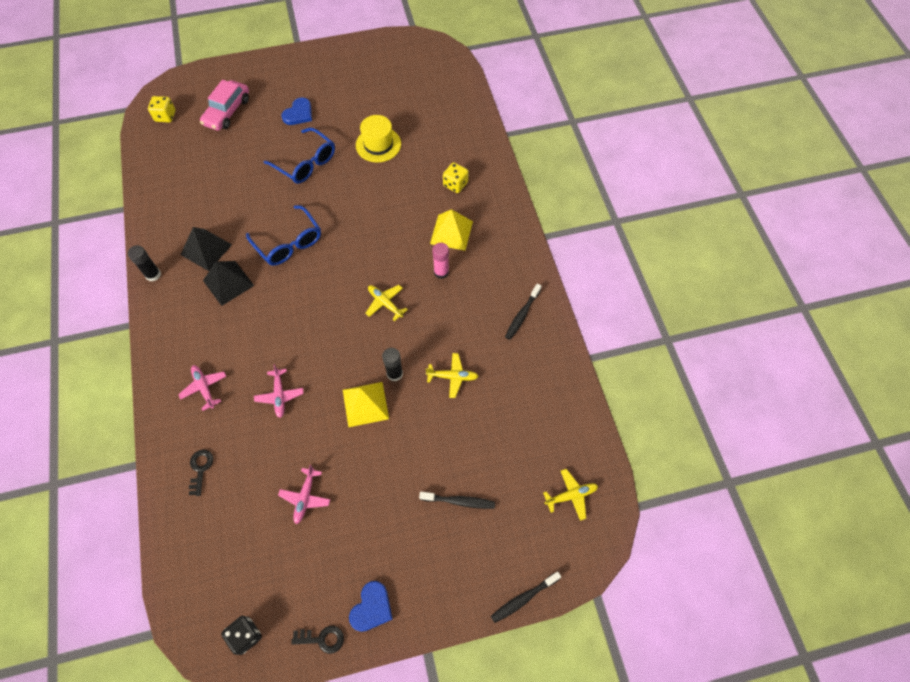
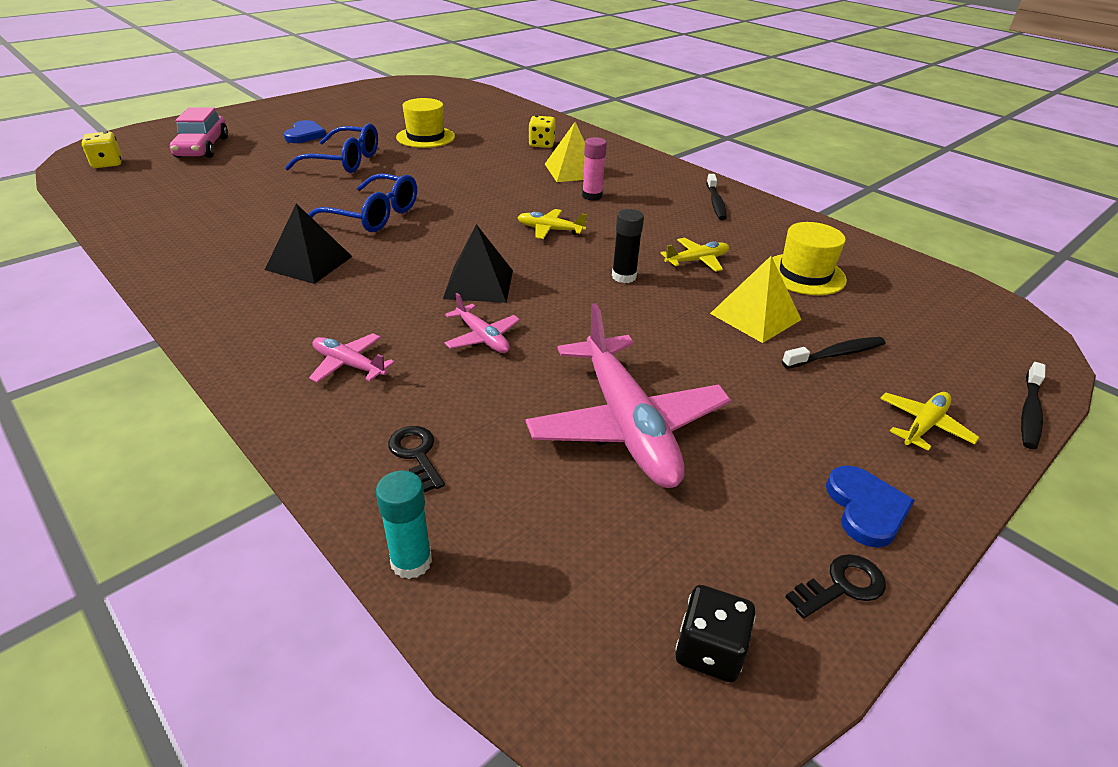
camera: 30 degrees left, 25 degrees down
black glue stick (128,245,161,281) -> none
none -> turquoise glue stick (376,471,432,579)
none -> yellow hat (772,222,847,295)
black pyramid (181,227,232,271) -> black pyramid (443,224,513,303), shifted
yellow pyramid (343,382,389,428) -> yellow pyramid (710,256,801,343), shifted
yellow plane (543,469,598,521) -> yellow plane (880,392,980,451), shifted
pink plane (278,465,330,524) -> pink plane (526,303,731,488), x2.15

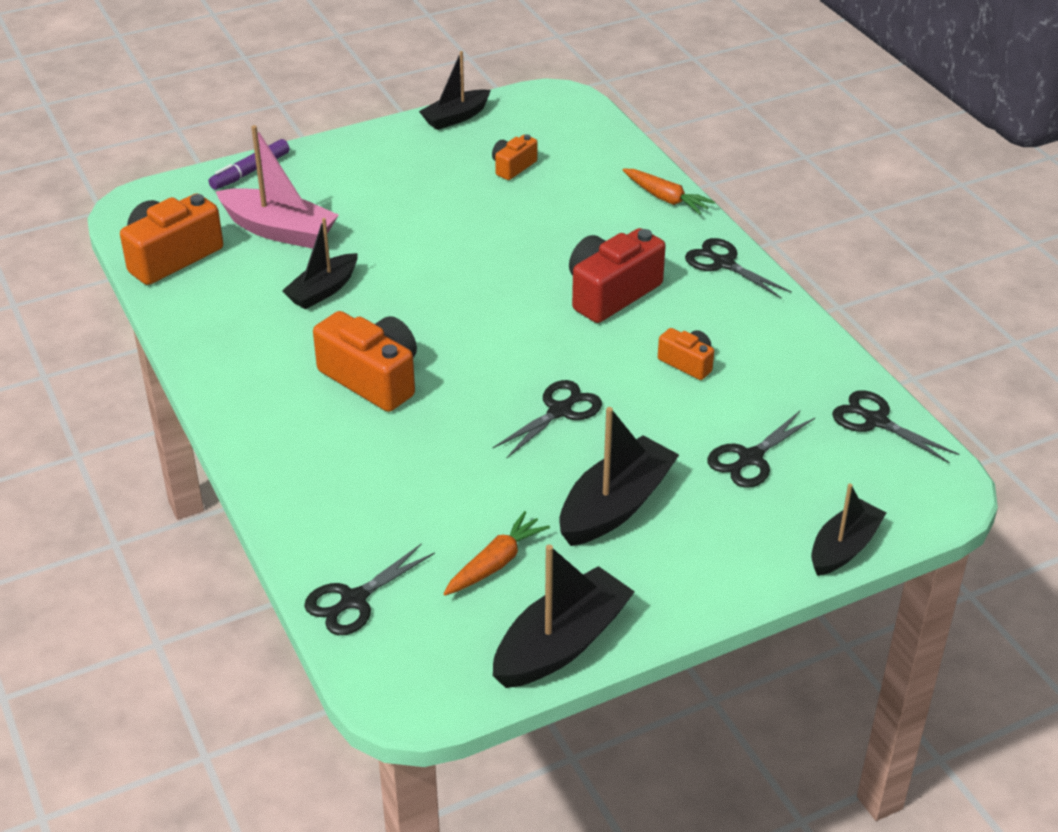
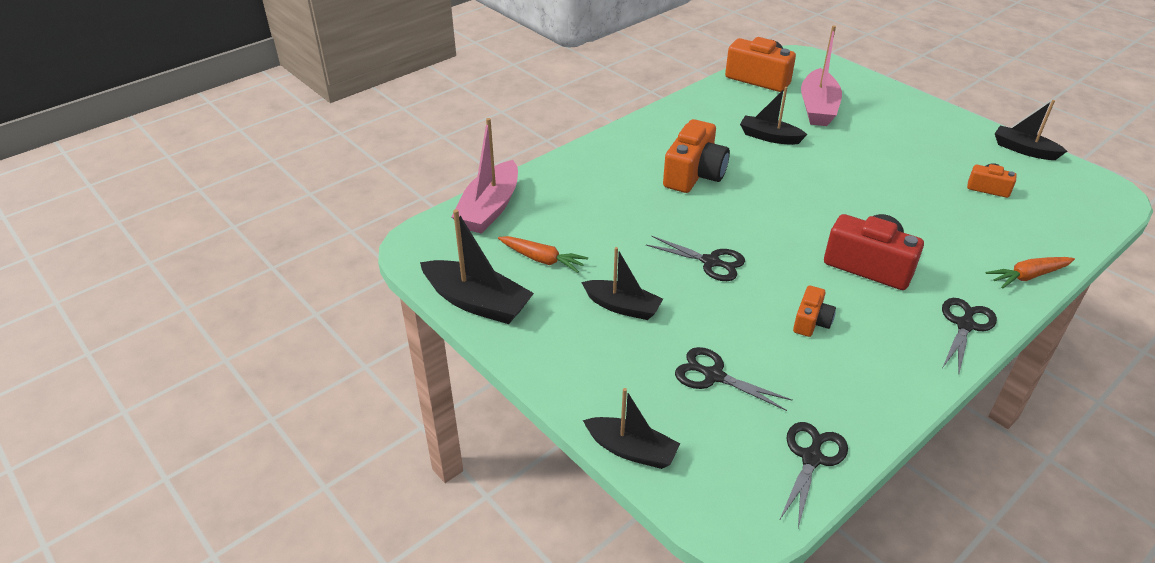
camera: 75 degrees right, 0 degrees up
purple marker (208,139,290,190) -> none
black scissors (304,543,435,635) -> pink boat (452,118,518,234)
orange carrot (623,169,715,215) -> orange carrot (986,257,1075,289), 45 degrees clockwise
black boat (560,407,679,546) -> black boat (581,247,663,320), x0.67

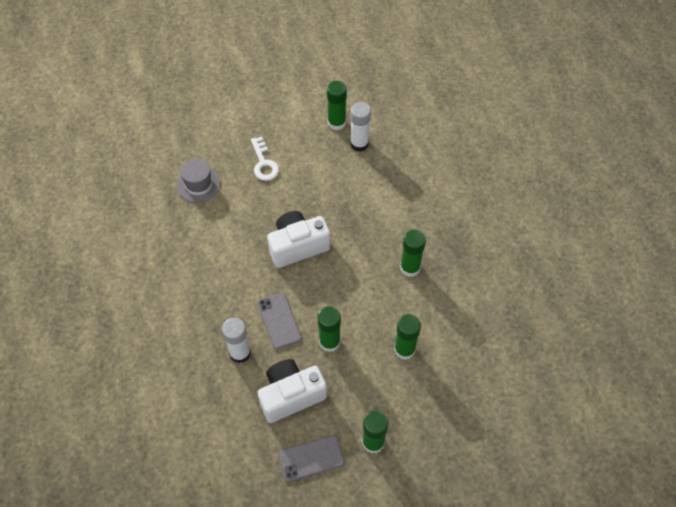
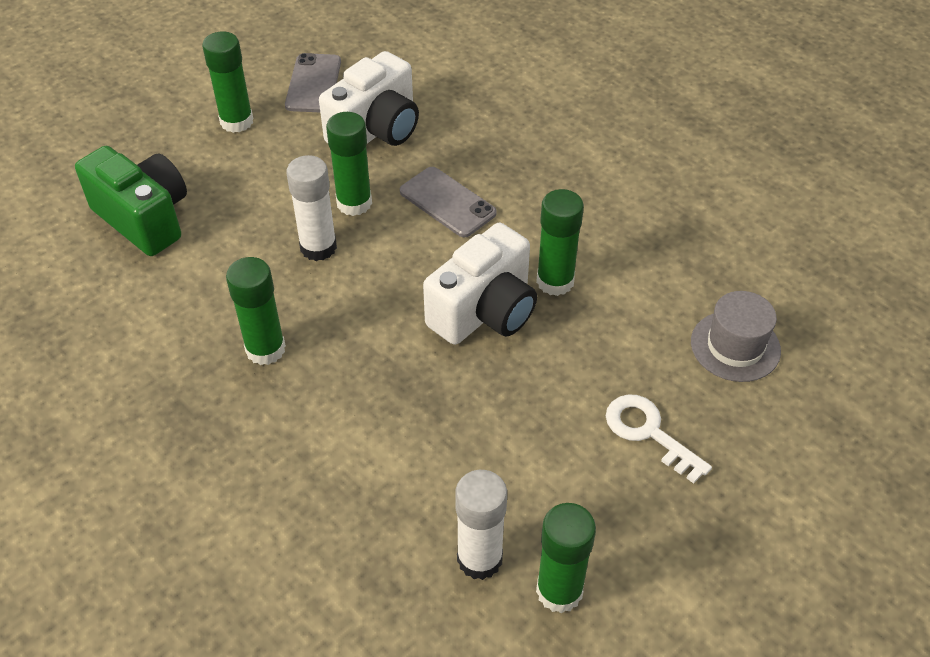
camera: 155 degrees right, 10 degrees down
none -> green camera (75,146,187,256)
white glue stick (222,318,251,363) -> white glue stick (286,155,337,261), shifted
green glue stick (394,314,421,360) -> green glue stick (536,189,584,296), shifted
grey phone (278,435,344,482) -> grey phone (285,53,341,112), 45 degrees counterclockwise

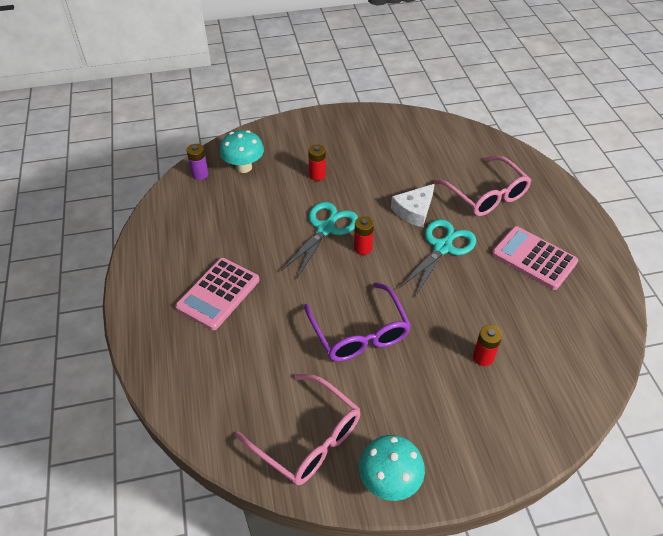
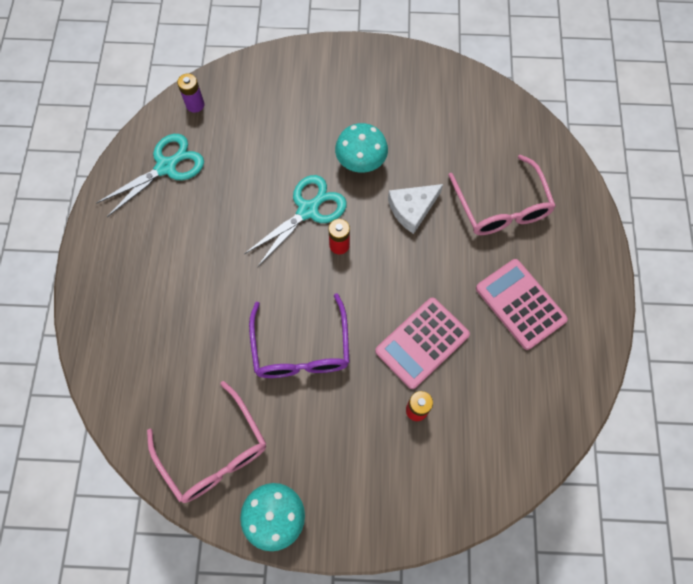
camera: 15 degrees right, 20 degrees up
red battery (308,144,326,181) -> none
pink calculator (175,258,259,330) -> pink calculator (375,297,470,389), shifted
turquoise mushroom (219,130,264,173) -> turquoise mushroom (335,123,388,173), shifted
turquoise scissors (398,219,476,298) -> turquoise scissors (96,134,204,217), shifted

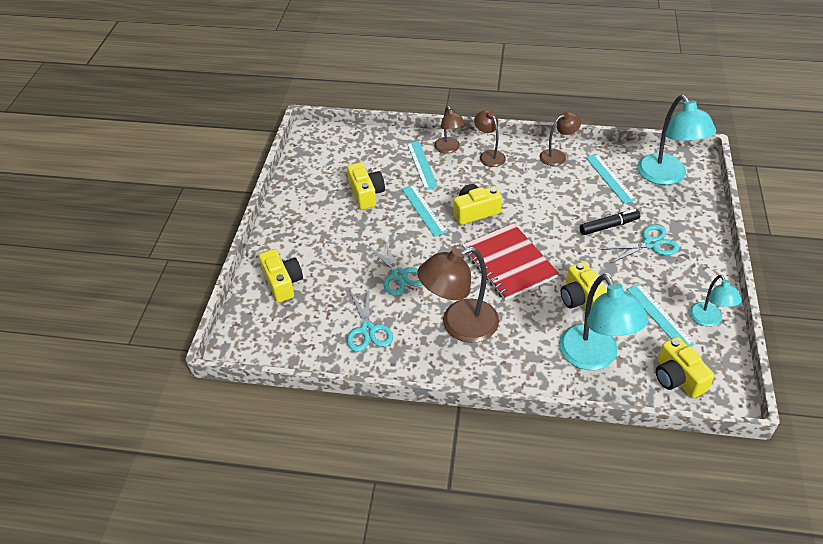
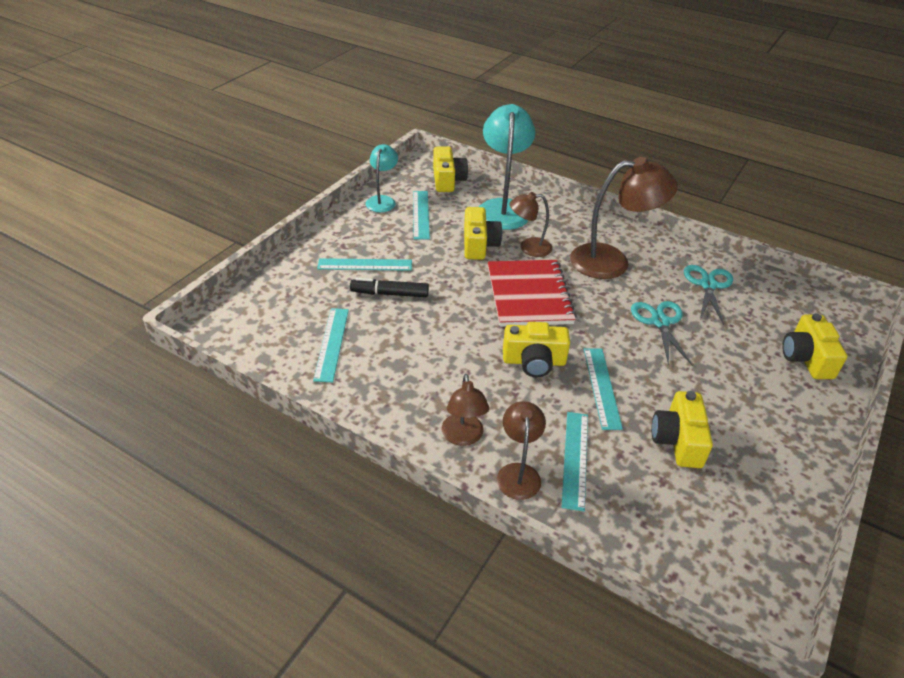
camera: 160 degrees left, 5 degrees down
turquoise lamp (637,95,716,185) -> none
brown lamp (540,112,581,166) -> brown lamp (510,192,552,257), shifted
turquoise scissors (601,225,679,264) -> turquoise ruler (317,258,412,271)

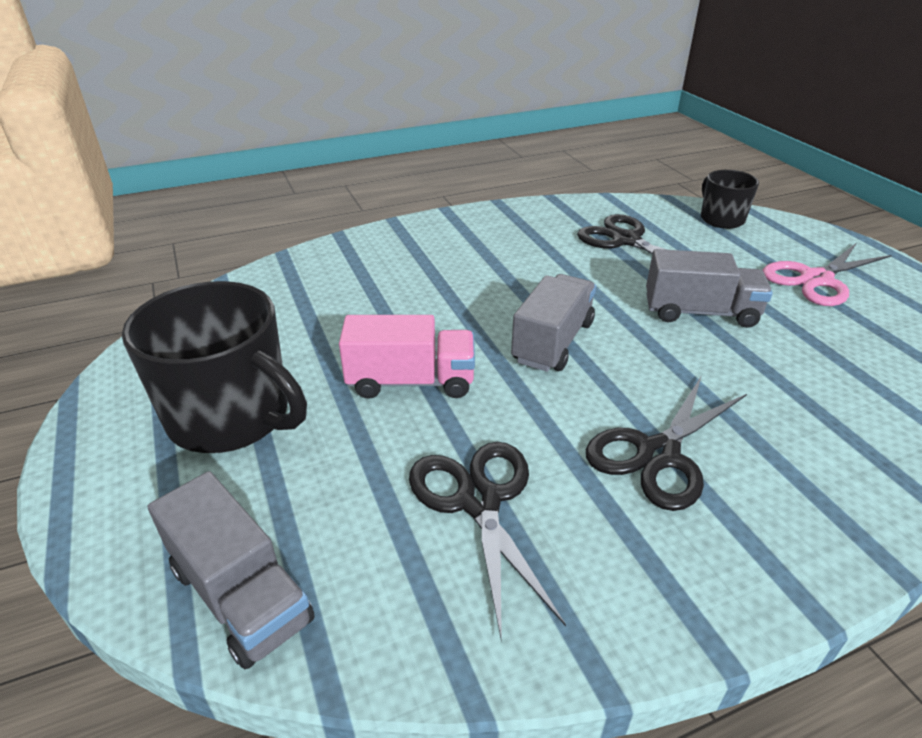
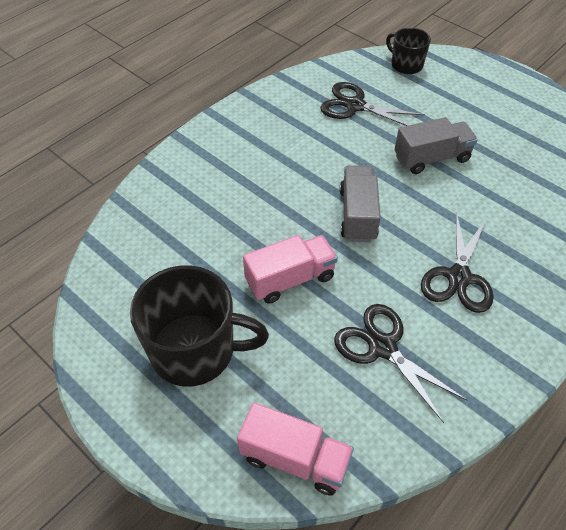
camera: 25 degrees left, 15 degrees up
pink scissors (762,244,892,306) -> none
grey truck (148,471,315,669) -> pink truck (237,402,354,496)

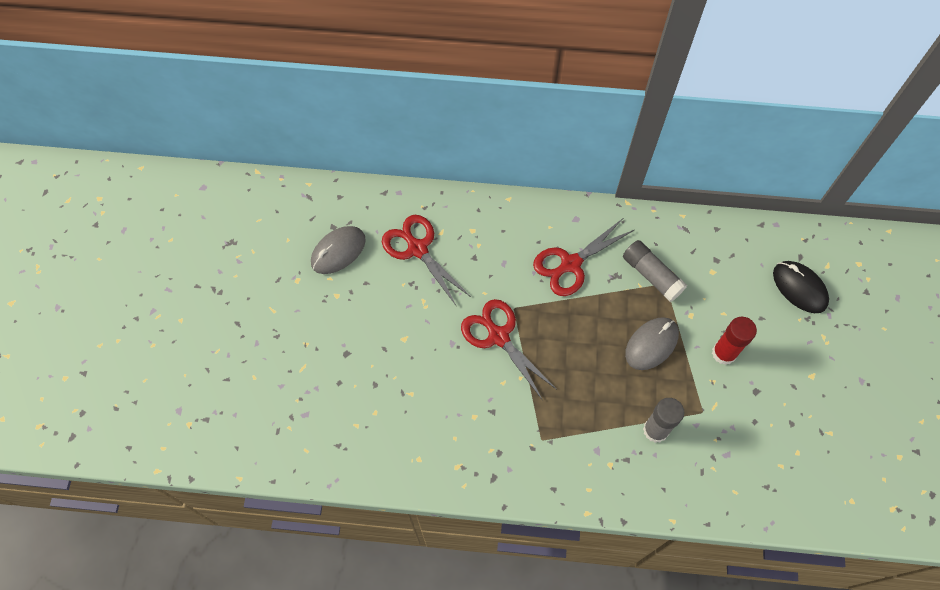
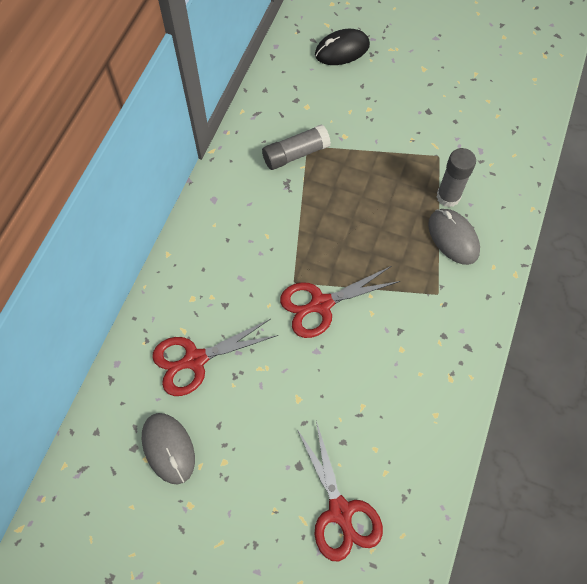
camera: 75 degrees left, 0 degrees up
red glue stick (712,317,757,365) -> none
red scissors (533,219,634,296) -> red scissors (297,421,383,561), shifted
grey mouse (625,317,679,370) -> grey mouse (428,209,480,265), shifted

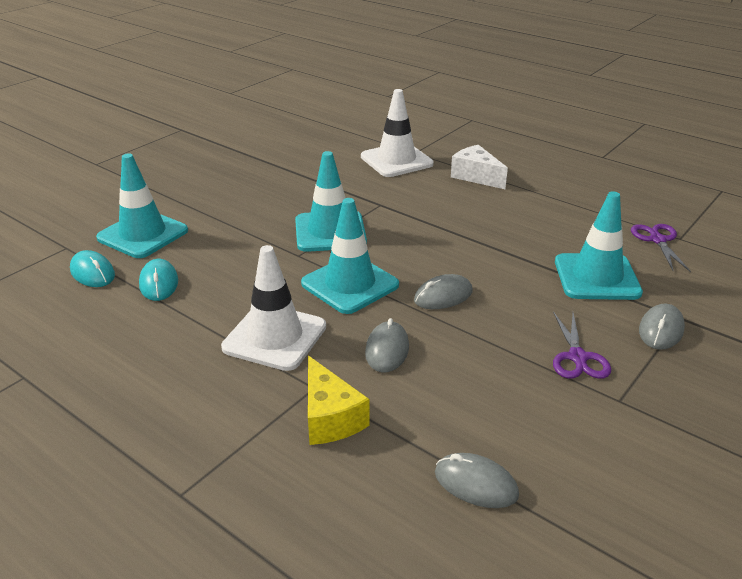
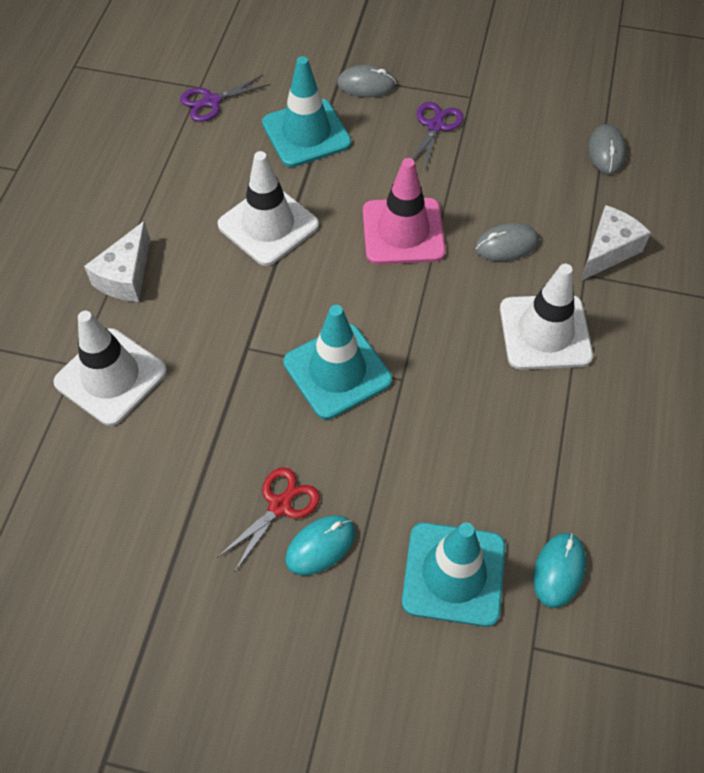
camera: 115 degrees left, 25 degrees up
turquoise traffic cone (301,198,399,314) -> none
none -> white traffic cone (217,151,319,266)
none -> red scissors (217,467,320,571)
turquoise mouse (139,259,178,301) -> turquoise mouse (285,515,355,575), shifted
grey mouse (414,274,473,309) -> pink traffic cone (363,158,446,264)
yellow cheese (308,356,369,445) -> white cheese (581,205,651,281)
purple scissors (553,312,612,379) -> purple scissors (412,102,464,170), 45 degrees counterclockwise

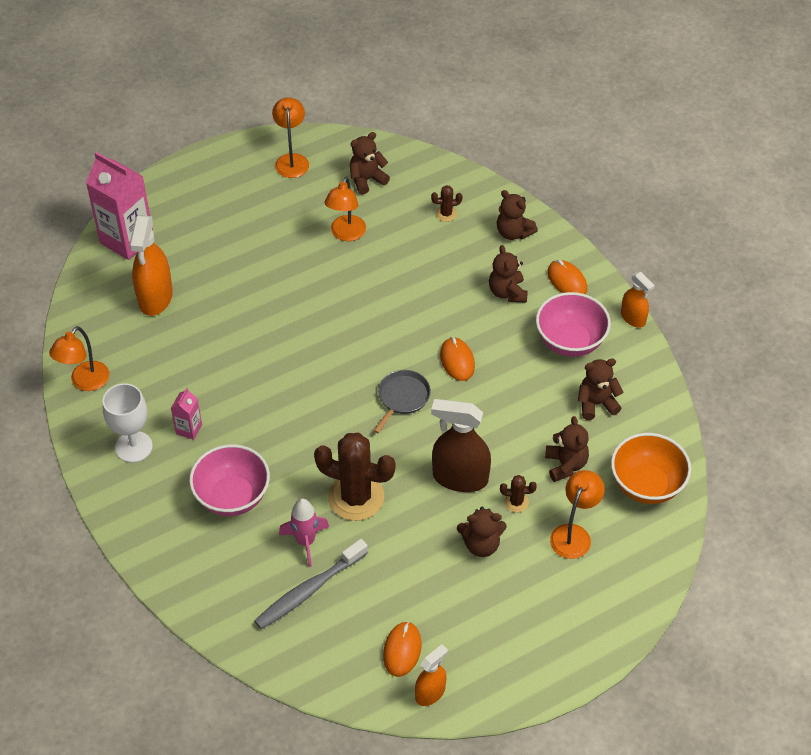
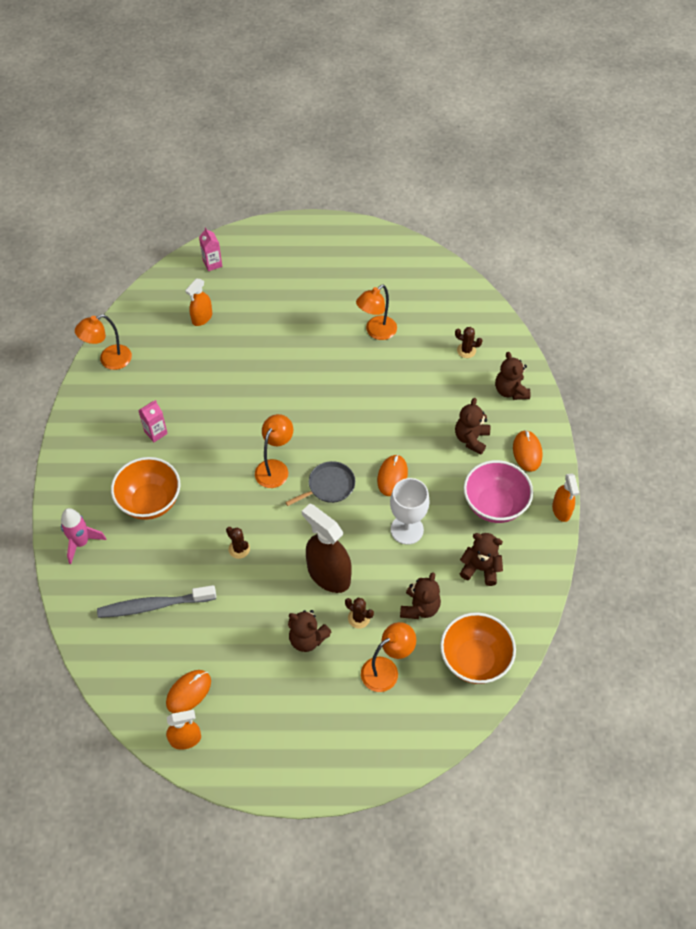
camera: 30 degrees right, 5 degrees up
brown teddy bear (350,132,390,194) -> none
white goblet (103,383,153,463) -> white goblet (390,478,430,545), shifted
orange lamp (272,97,309,178) -> orange lamp (255,414,293,488), shifted
pink rocket (279,499,329,567) -> pink rocket (61,508,106,564), shifted
pink bowl (189,444,270,516) -> orange bowl (111,457,180,520)
pink carton (86,152,153,260) -> pink carton (199,227,222,271), x0.47
orange spray bottle (129,215,173,316) -> orange spray bottle (185,279,212,326), x0.58
brown cactus (314,433,396,521) -> brown cactus (226,527,250,559), x0.43

